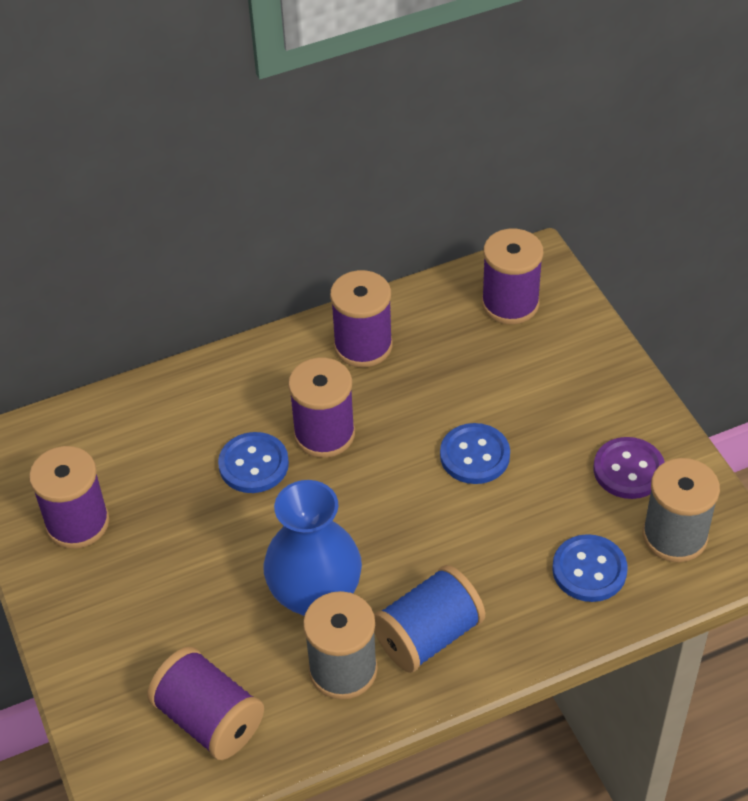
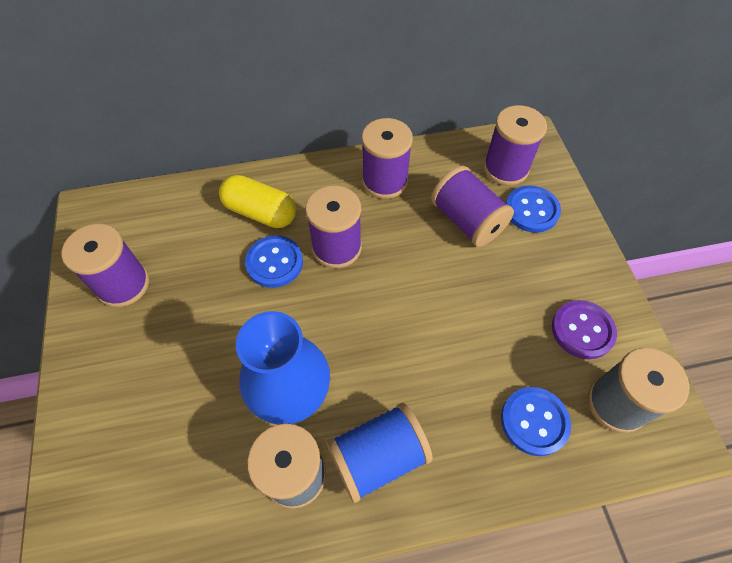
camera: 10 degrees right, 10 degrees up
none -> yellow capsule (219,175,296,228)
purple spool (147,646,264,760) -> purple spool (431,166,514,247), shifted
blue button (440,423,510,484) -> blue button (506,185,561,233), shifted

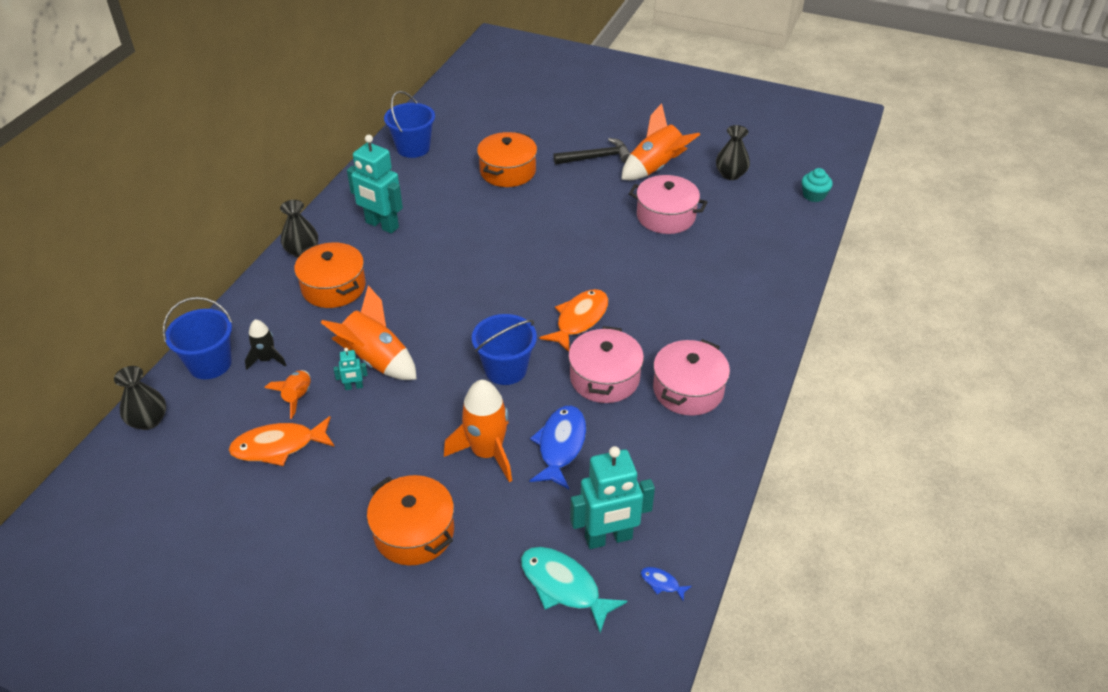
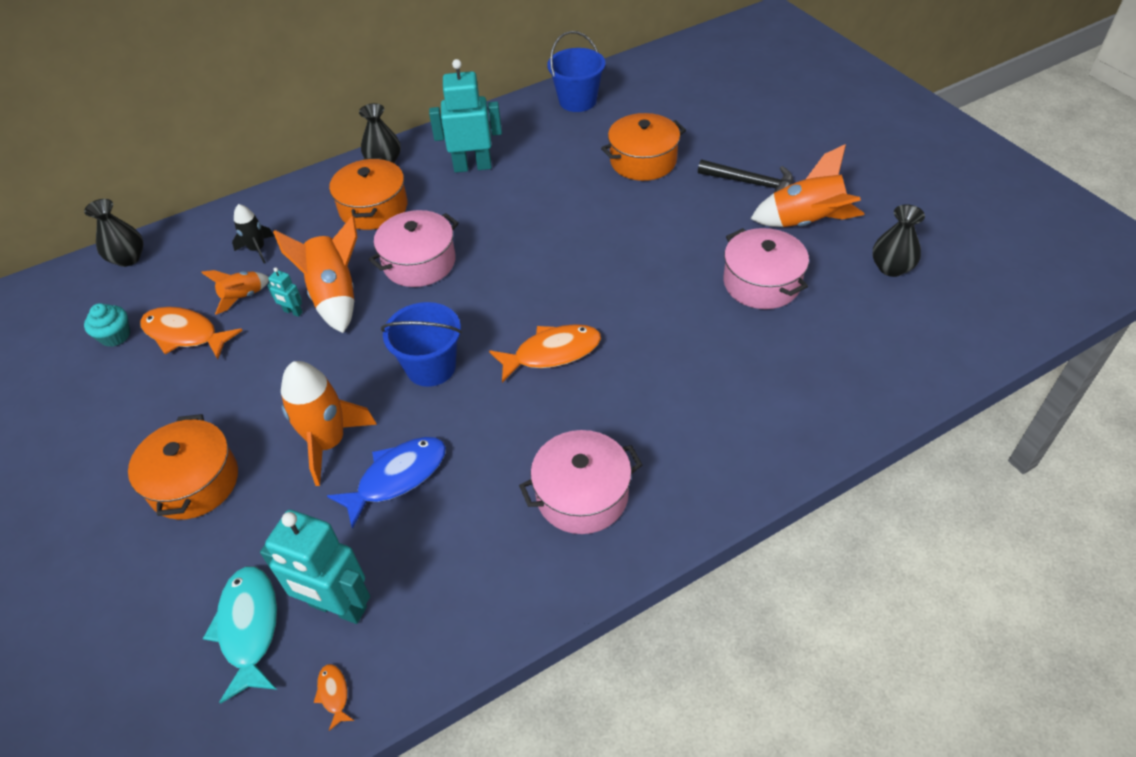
camera: 40 degrees right, 5 degrees up
blue bucket (163,297,233,379) -> none
pink pot (568,326,644,403) -> pink pot (369,210,459,287), shifted
turquoise cupcake (802,168,833,202) -> turquoise cupcake (84,303,130,347), shifted
blue fish (641,567,692,601) -> orange fish (314,664,354,731)
turquoise robot (347,135,403,234) -> turquoise robot (429,59,502,173), 105 degrees clockwise

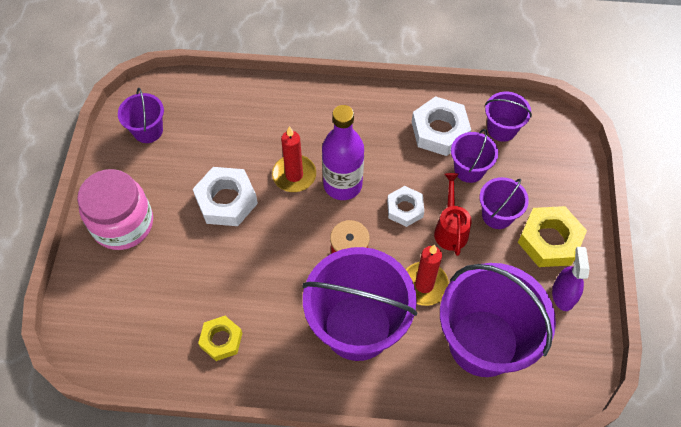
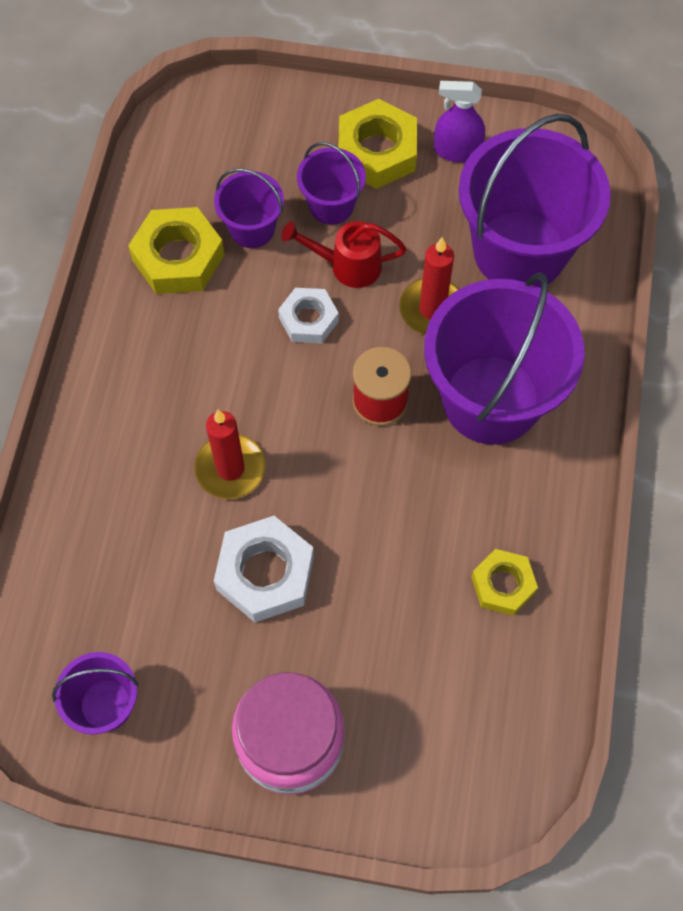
camera: 85 degrees left, 5 degrees up
purple bottle (322,105,364,200) -> none
purple bucket (485,92,532,142) -> none
white nut (412,96,471,156) -> yellow nut (128,207,225,294)

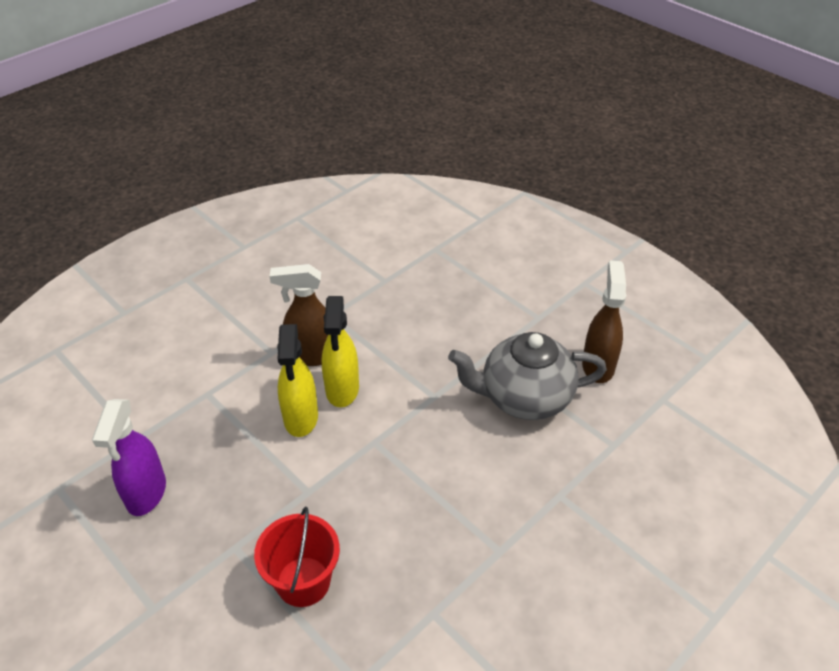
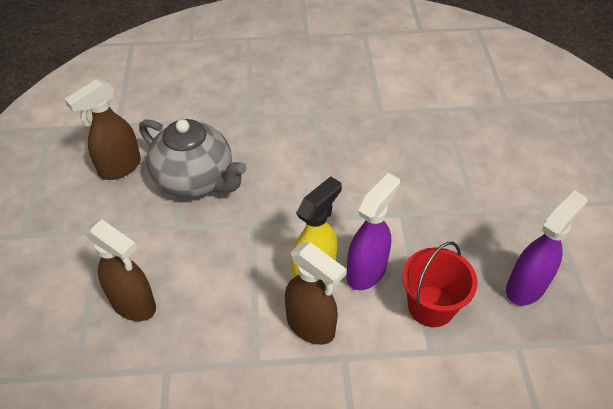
camera: 140 degrees left, 5 degrees up
none -> brown spray bottle (85,219,156,321)
red bucket (254,507,340,607) -> red bucket (402,242,478,327), shifted
yellow spray bottle (277,324,318,437) -> purple spray bottle (347,173,400,290)

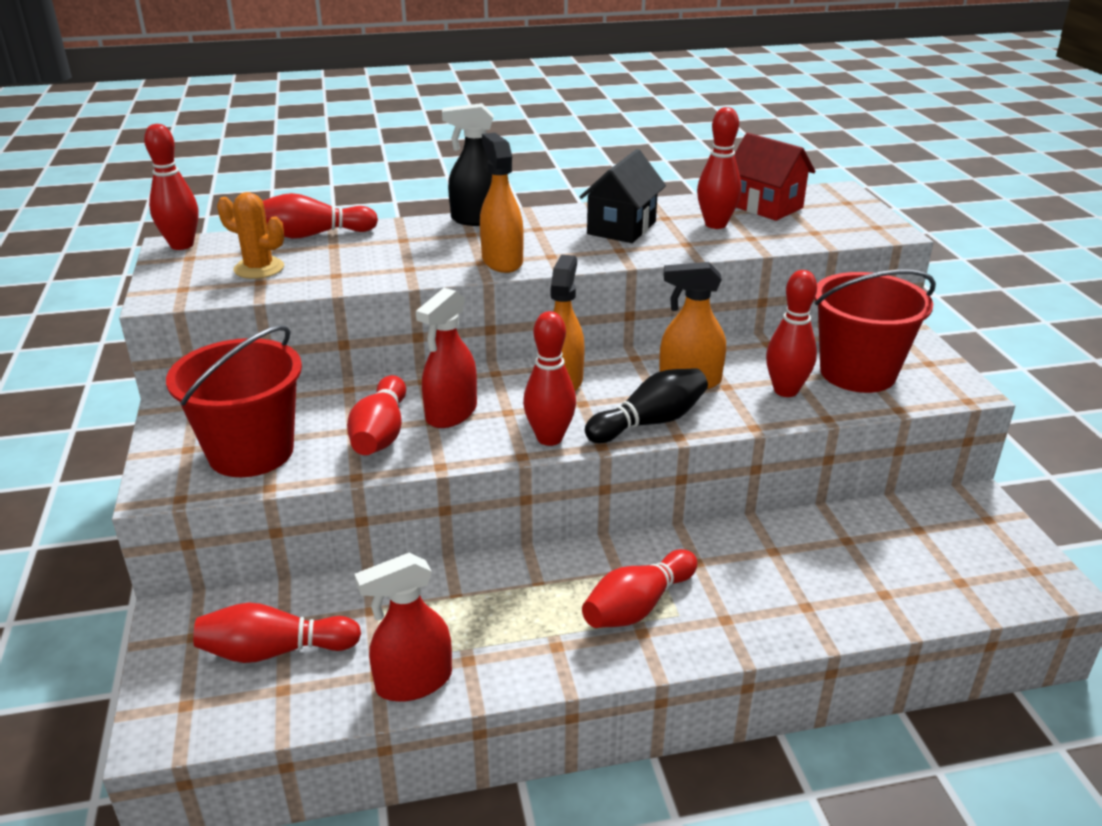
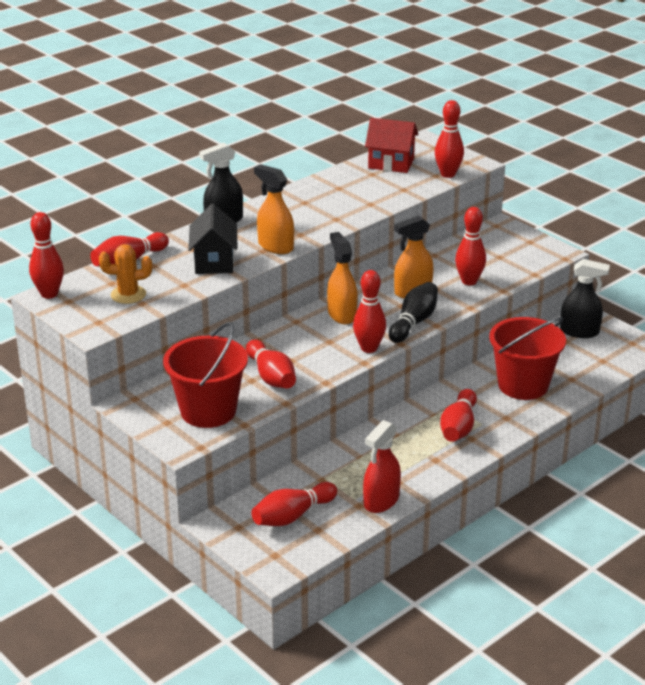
camera: 30 degrees left, 0 degrees up
red spray bottle (416,288,477,428) -> none
none -> black spray bottle (560,259,610,338)
black house (580,149,666,243) -> black house (188,204,237,274), shifted
red bowling pin (697,107,741,229) -> red bowling pin (435,100,464,178), shifted
red bucket (814,270,936,393) -> red bucket (489,317,566,400), shifted

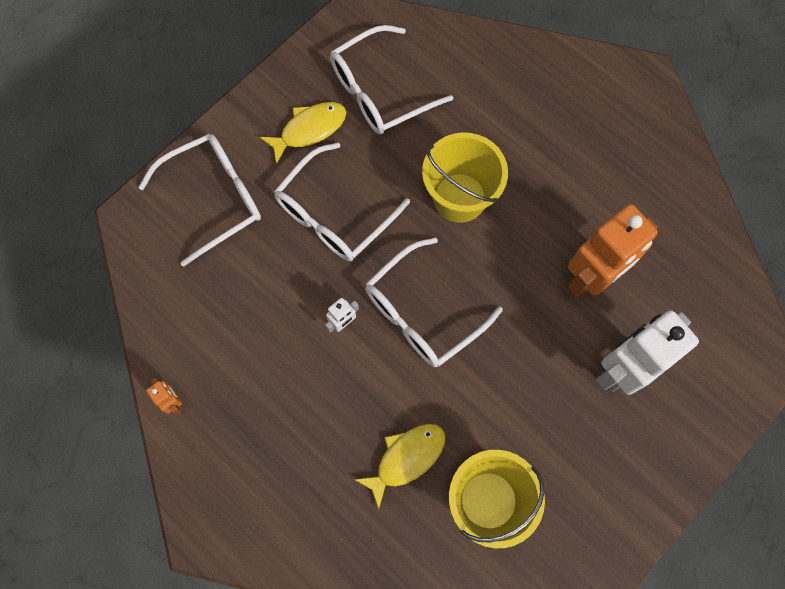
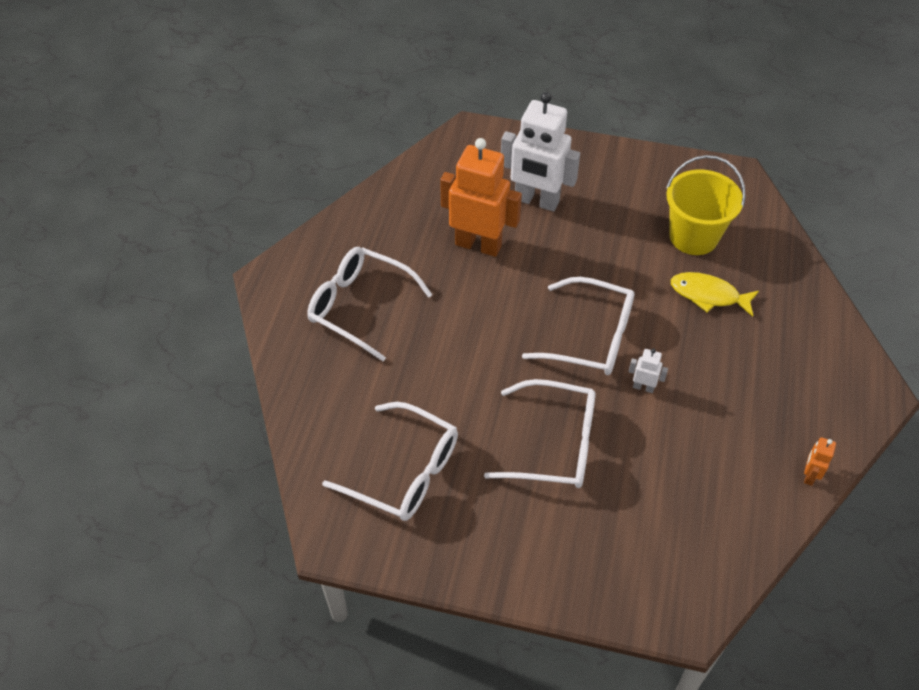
camera: 120 degrees left, 20 degrees down
yellow fish (259,102,346,165) -> none
yellow bucket (422,132,508,223) -> none
white glasses (138,134,261,266) -> white glasses (307,247,433,361), shifted

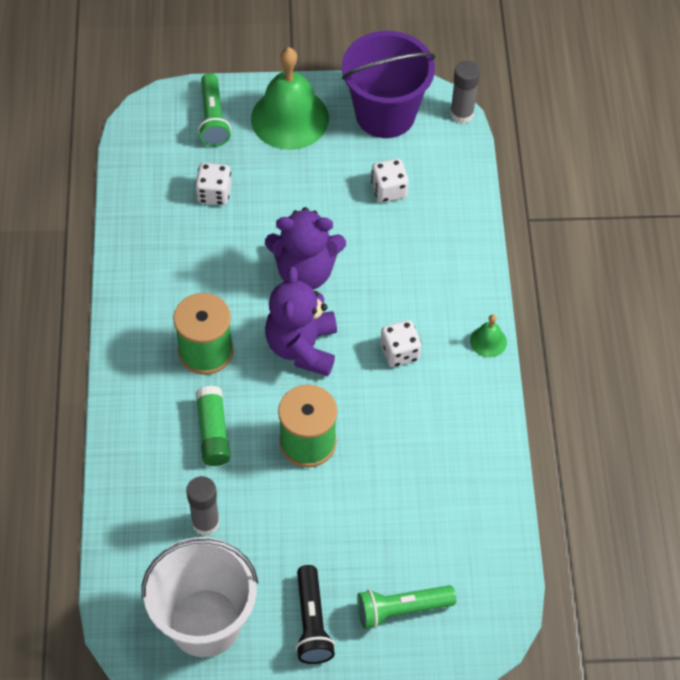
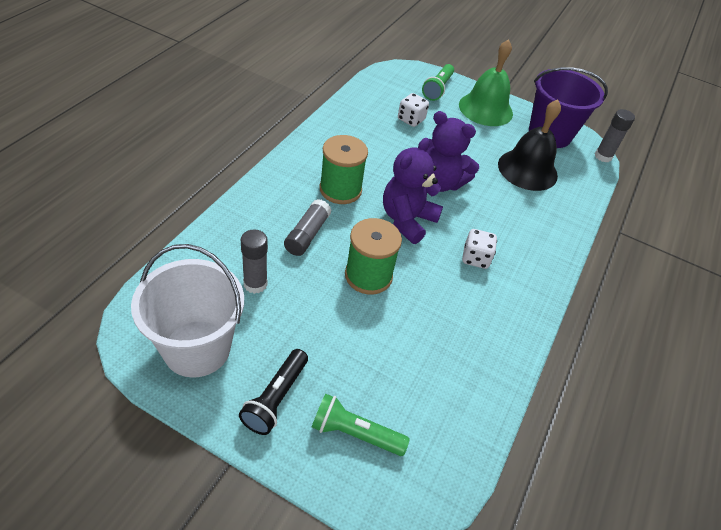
camera: 25 degrees right, 10 degrees down
green bell (470,314,507,357) -> none
white dice (371,159,409,202) -> black bell (498,100,561,191)
green glue stick (196,385,230,466) -> grey glue stick (284,199,332,256)

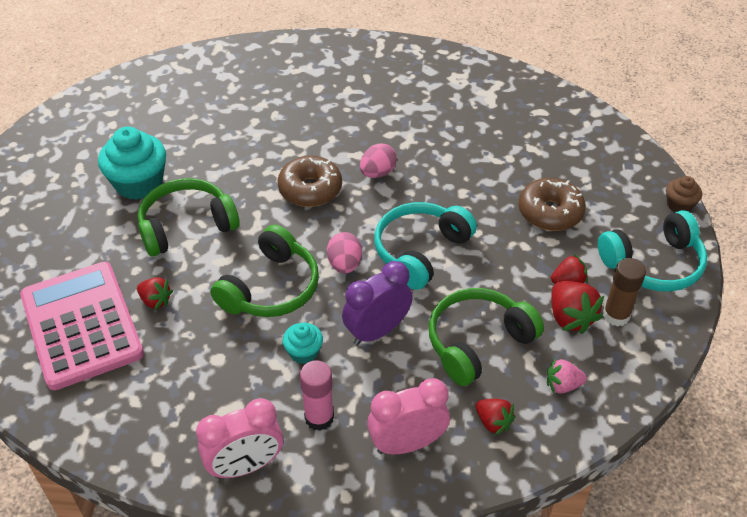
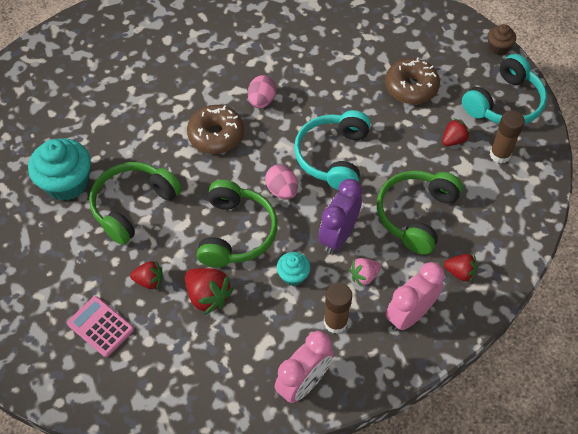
camera: 25 degrees left, 10 degrees up
pink strawberry (547,359,587,394) -> pink strawberry (349,258,381,287), shifted
red strawberry (551,281,604,334) -> red strawberry (185,268,234,315), shifted
pink glue stick (300,360,334,431) -> brown glue stick (324,283,352,334)
pink calculator (20,262,144,390) -> pink calculator (67,296,134,357), x0.49

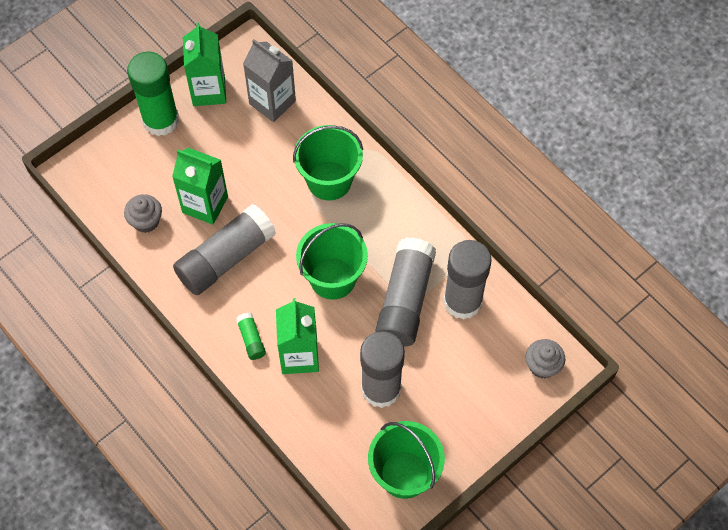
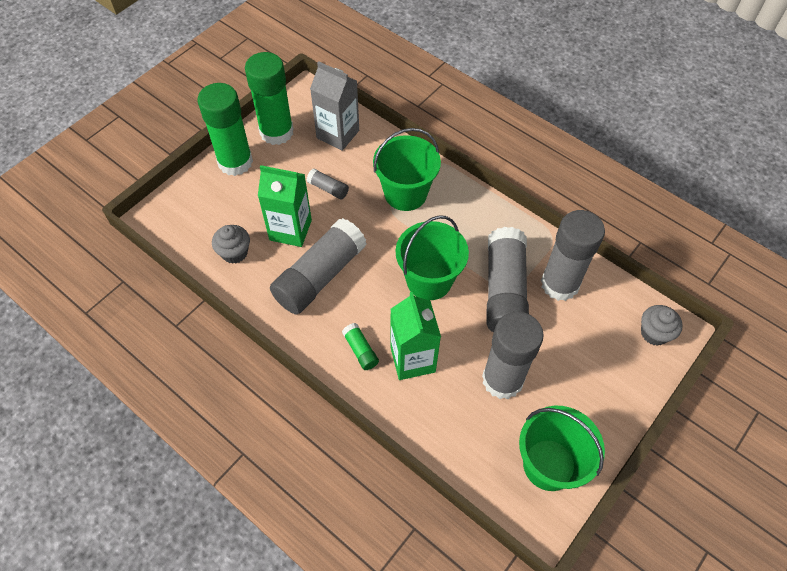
camera: 10 degrees left, 5 degrees down
none -> grey glue stick (307,169,349,200)
green carton (183,23,226,106) -> green glue stick (245,52,294,145)

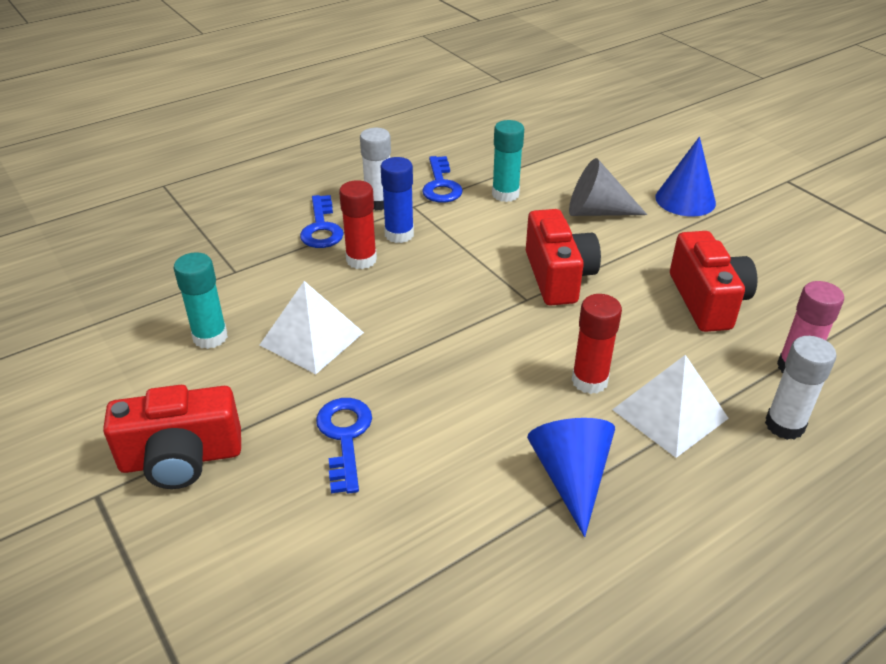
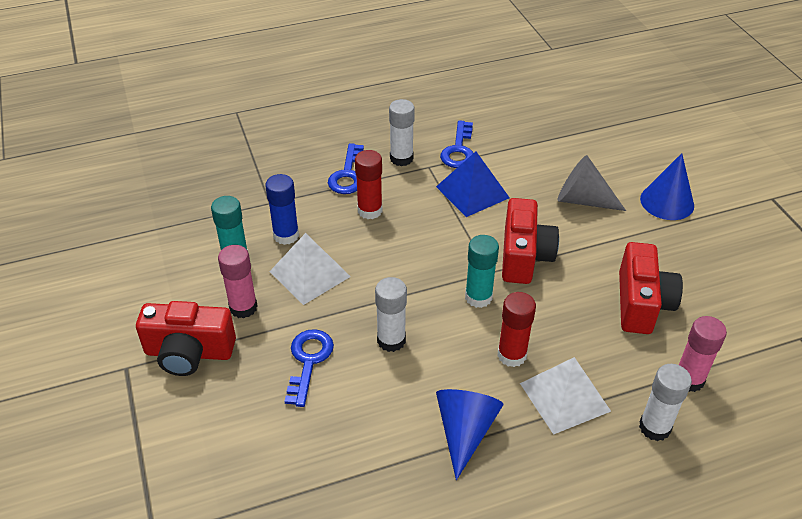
camera: 15 degrees right, 5 degrees up
none -> pink glue stick (218,245,258,318)
none -> white glue stick (375,277,407,352)
none -> blue pyramid (436,152,510,217)
blue glue stick (381,157,414,243) -> blue glue stick (265,174,299,245), shifted
turquoise glue stick (492,120,524,202) -> turquoise glue stick (465,235,499,308), shifted

